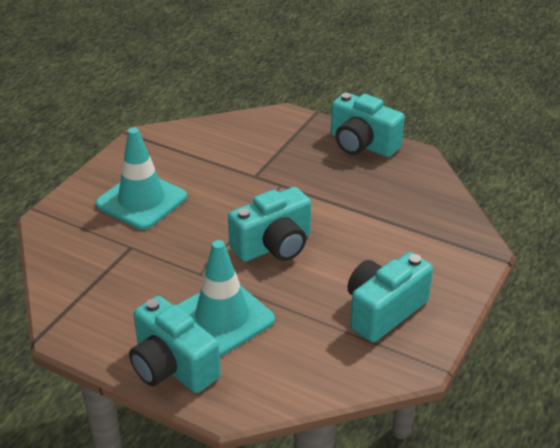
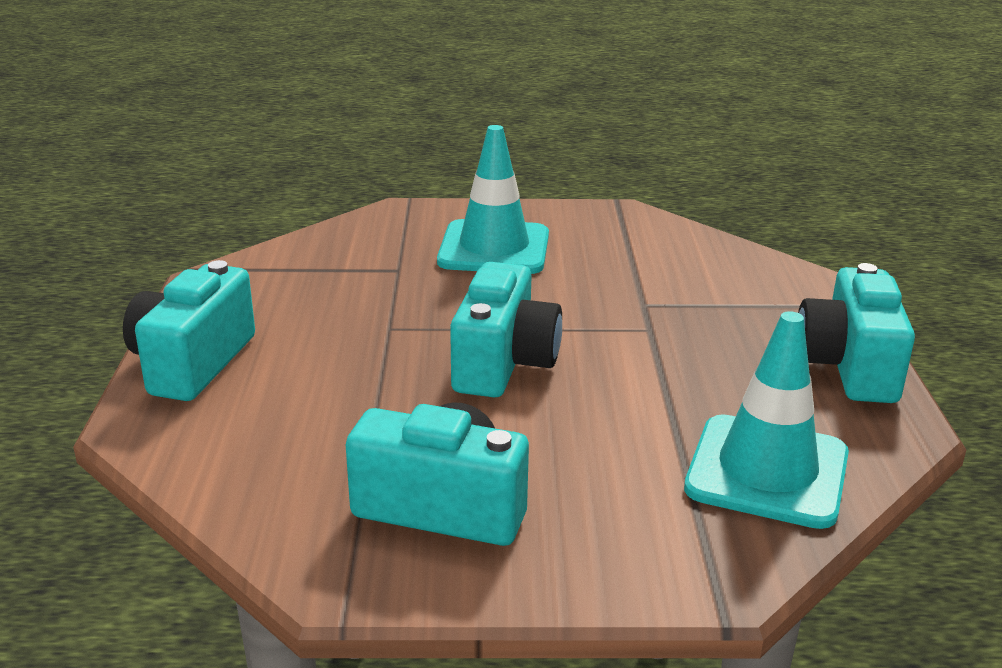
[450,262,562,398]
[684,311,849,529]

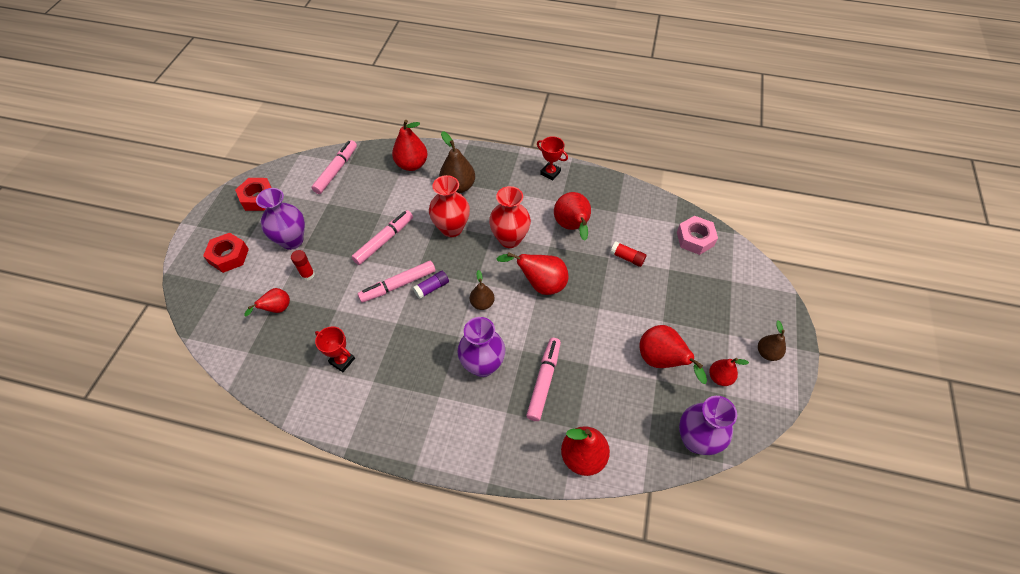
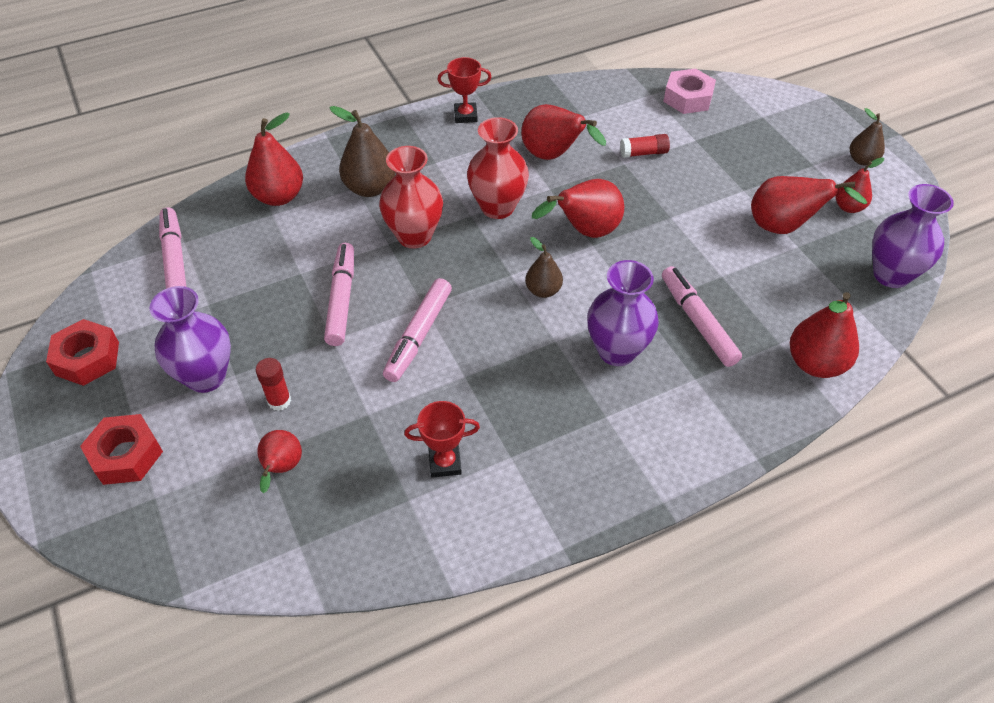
[413,271,449,299] (first image)

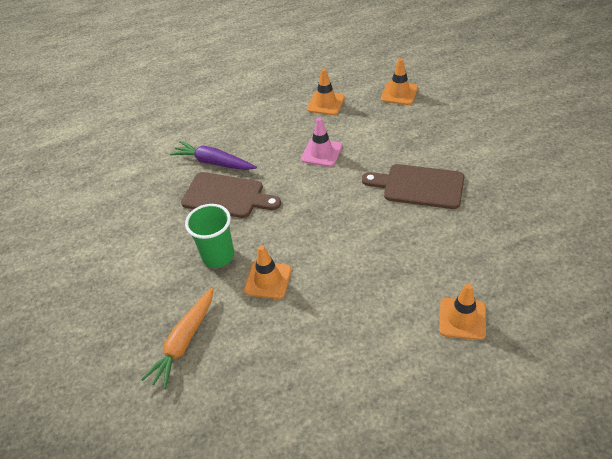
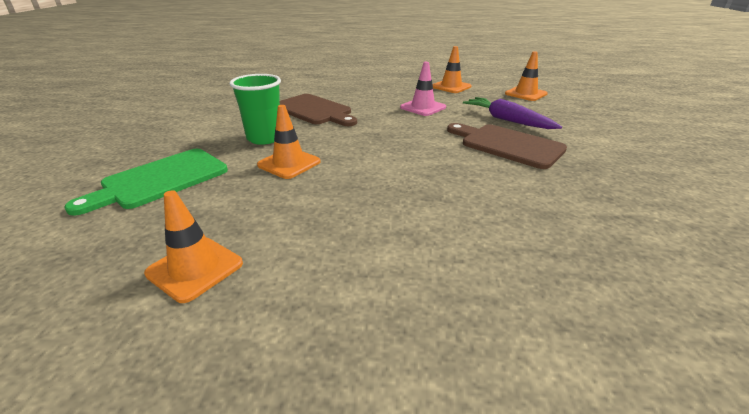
[64,149,228,216]
[144,190,243,303]
[463,97,562,129]

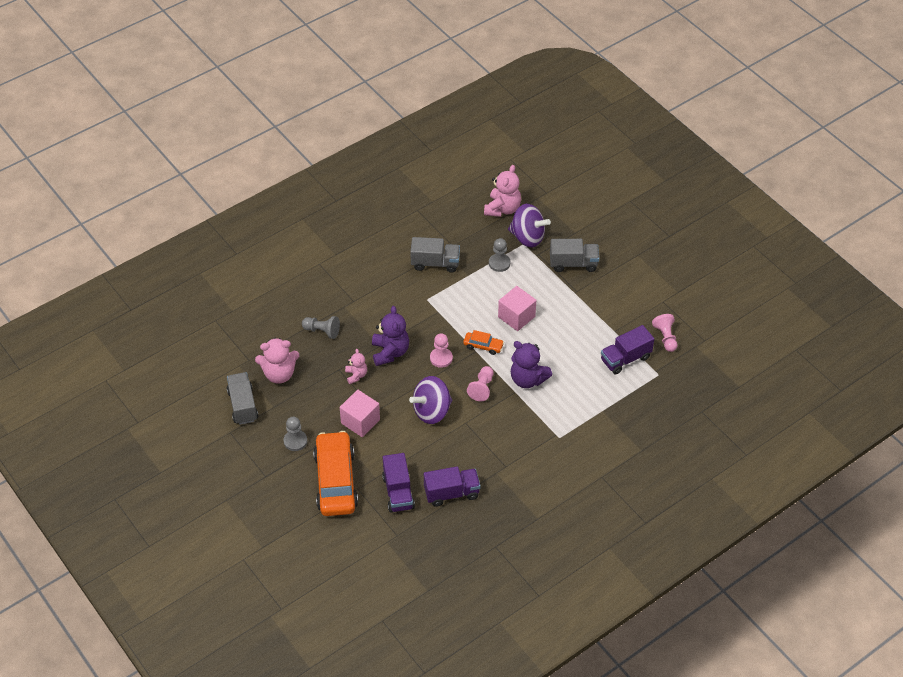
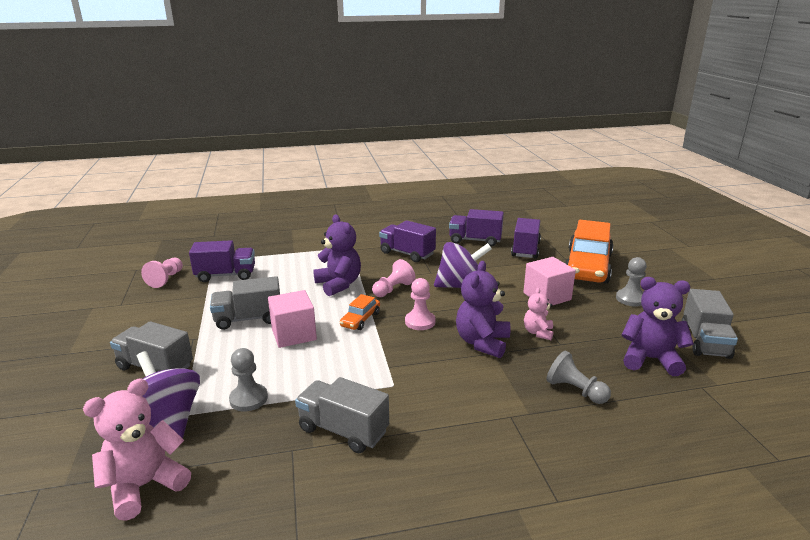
[210,276,280,330]
[340,294,380,330]
[379,220,436,262]
[621,277,694,376]

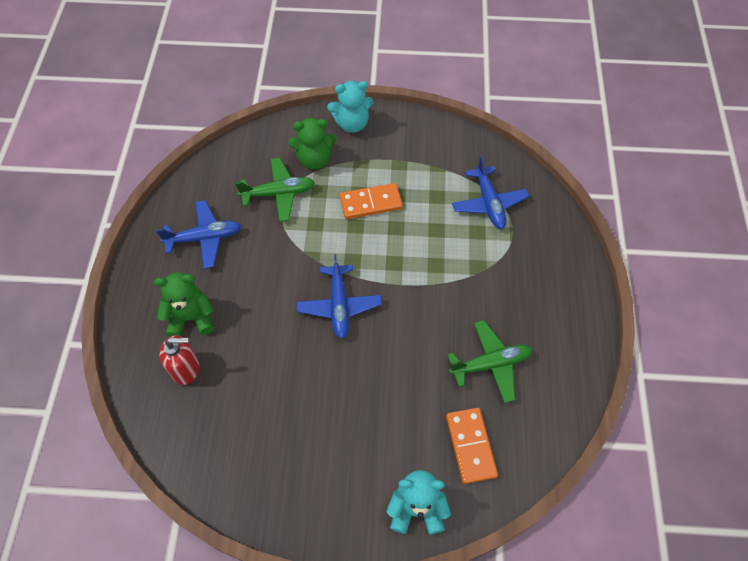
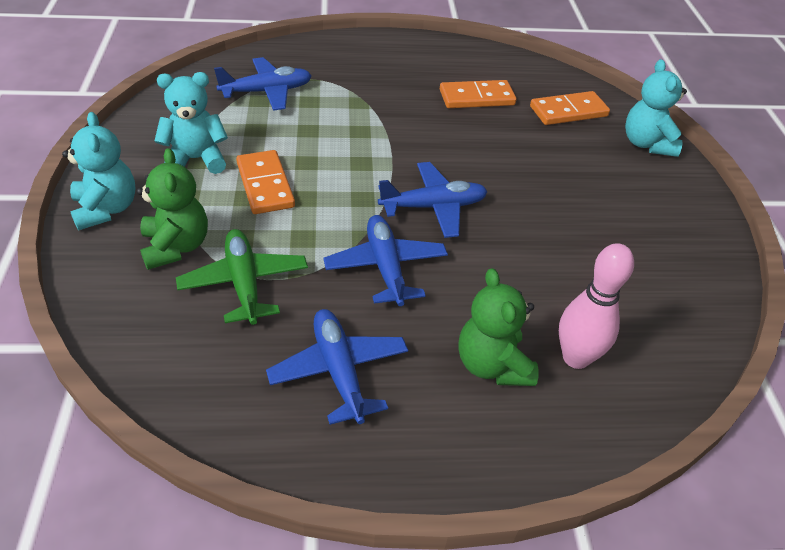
[155,72,228,174]
[323,215,448,306]
[440,80,517,108]
[559,243,634,369]

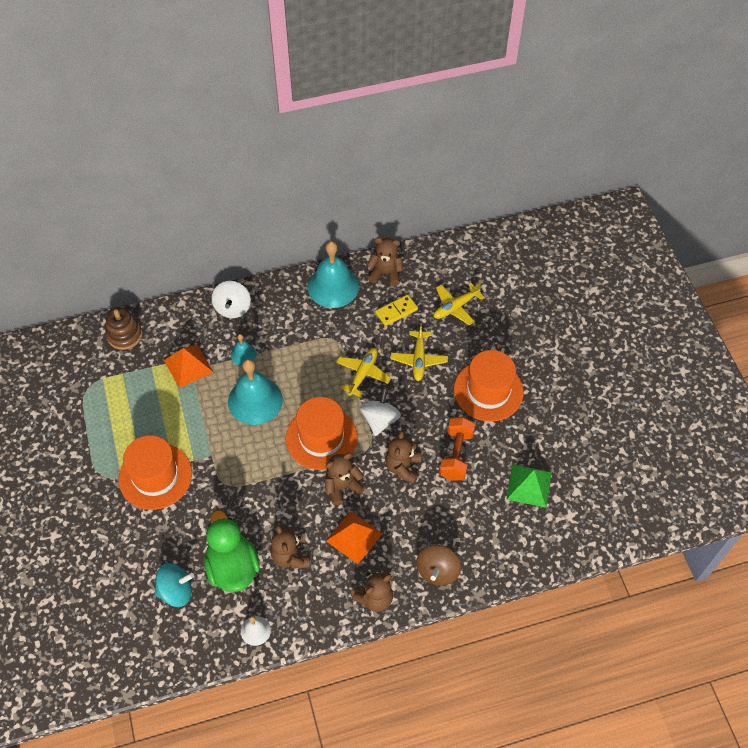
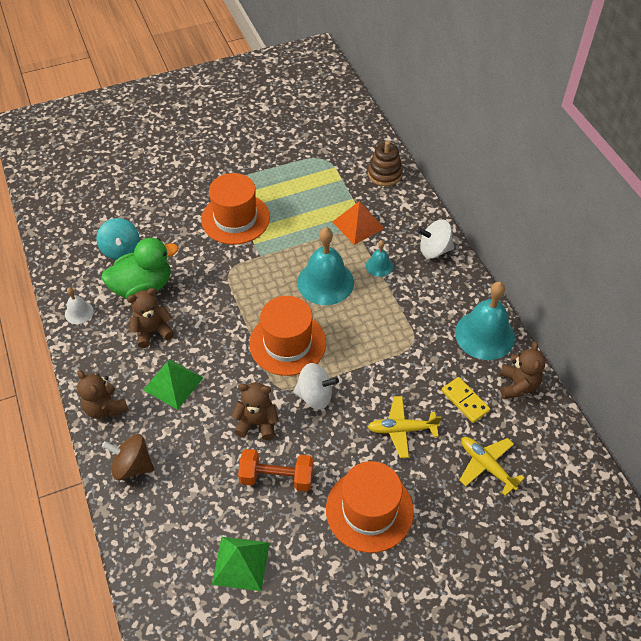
[143,359,203,410]
[325,453,365,505] (first image)
[336,348,391,397] (first image)

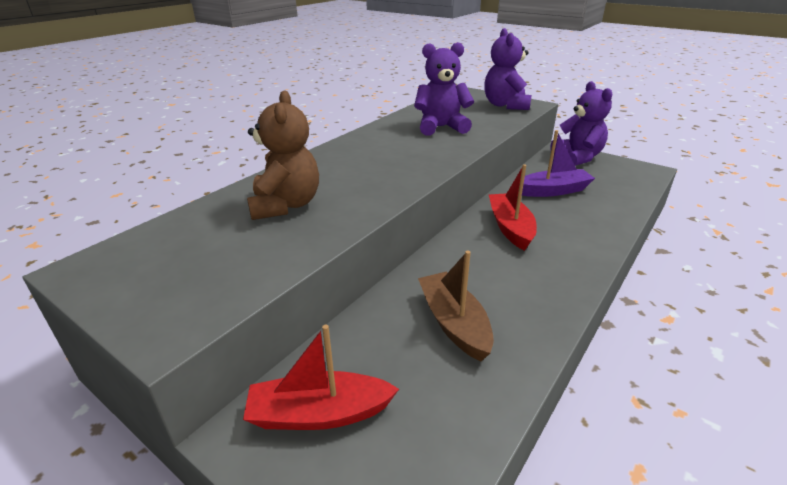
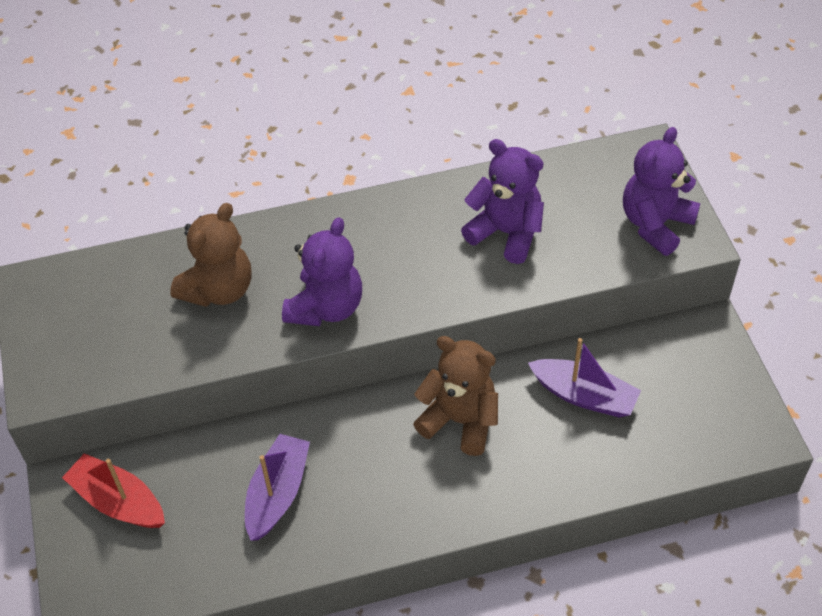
[245,434,310,541]
[282,217,362,326]
[413,336,498,456]

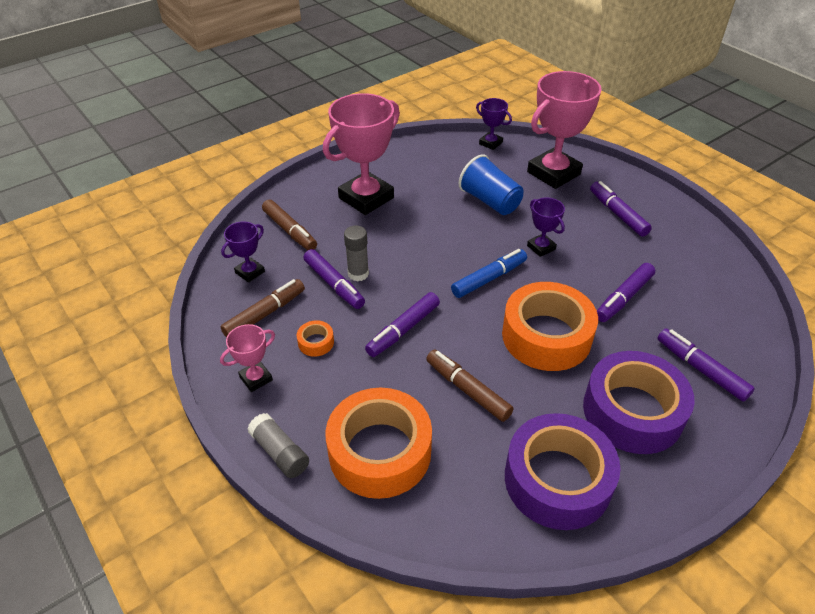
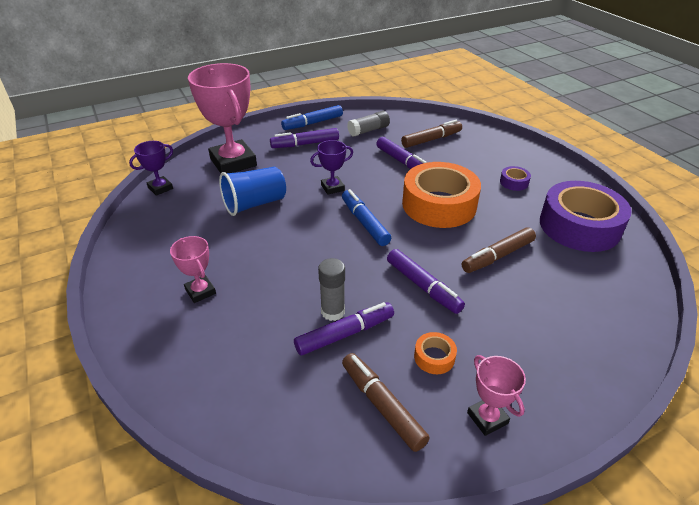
[170,236,216,303]
[281,105,343,130]
[347,111,390,136]
[401,120,462,148]
[500,166,531,191]
[221,221,265,283] (first image)
[325,388,432,499] (first image)
[657,328,755,402] (first image)

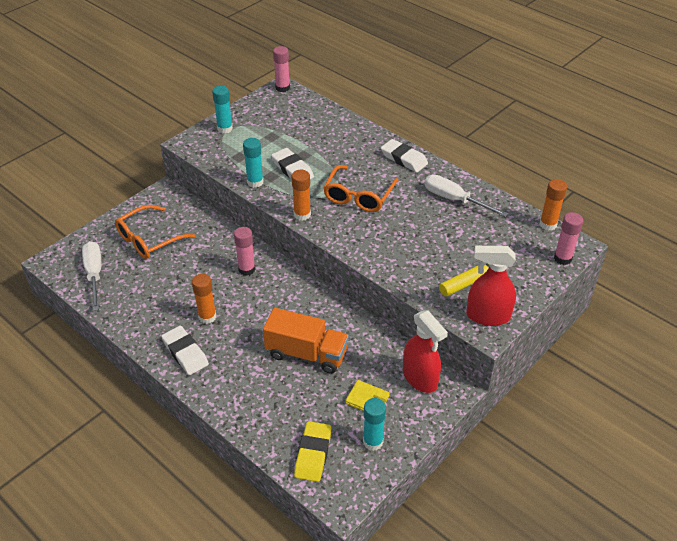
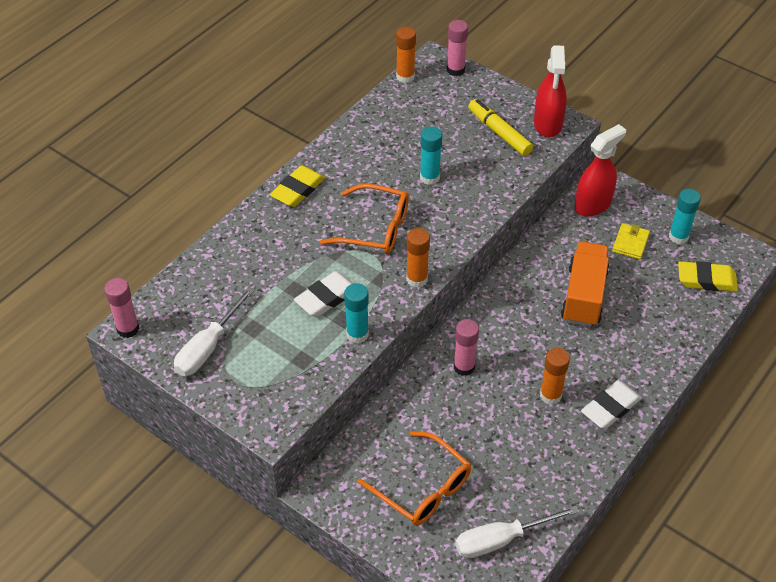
[174,287,255,376]
[270,165,325,207]
[420,127,442,185]

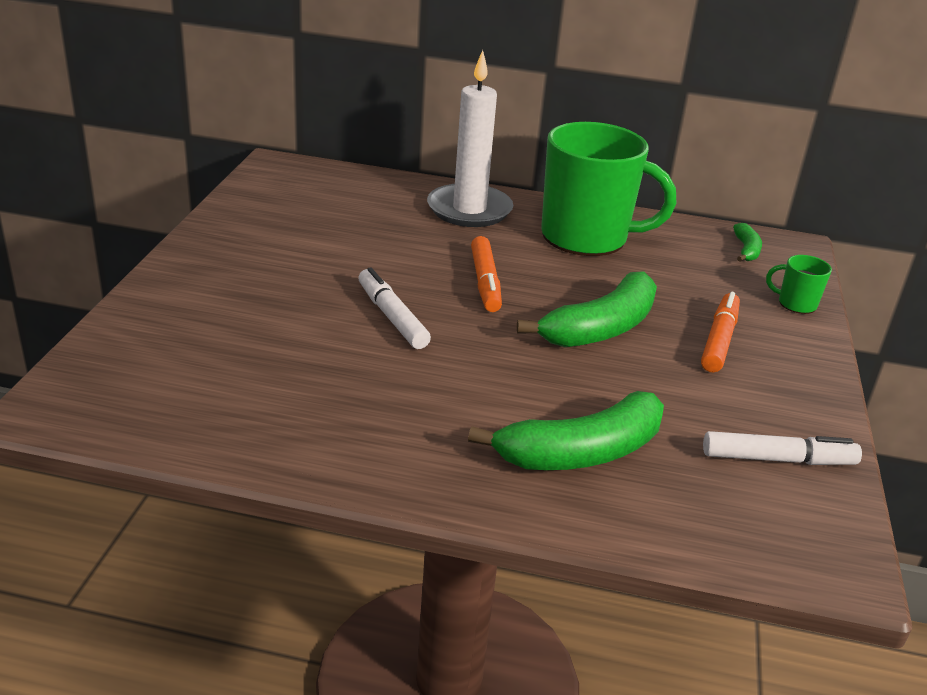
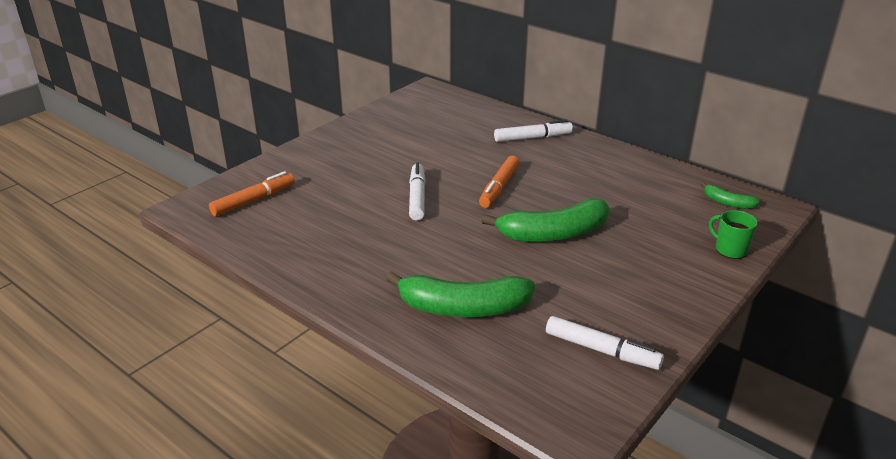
[209,171,295,216]
[494,120,573,142]
[701,182,760,209]
[541,122,676,256] (first image)

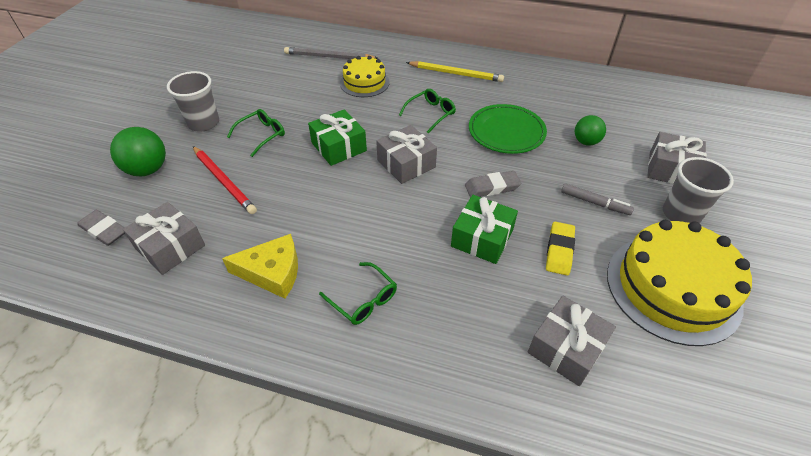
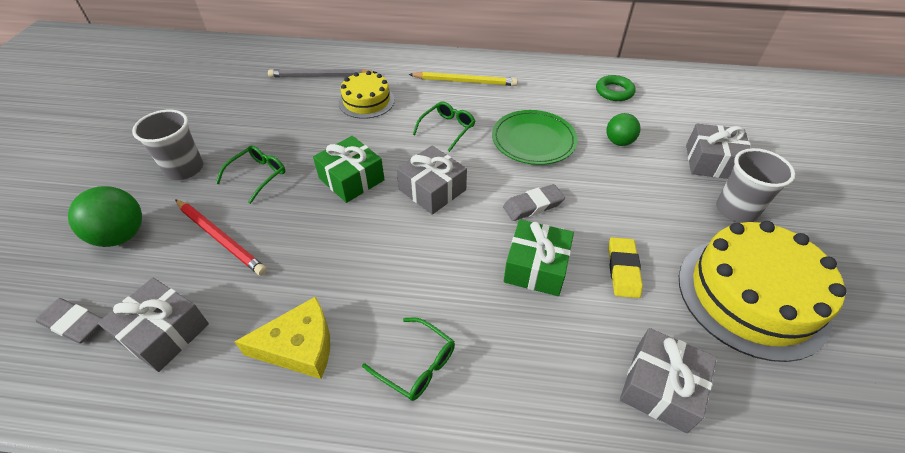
[596,75,636,101]
[561,183,634,215] (first image)

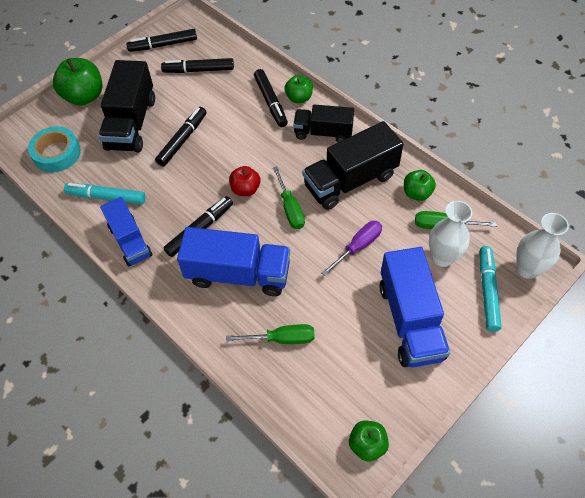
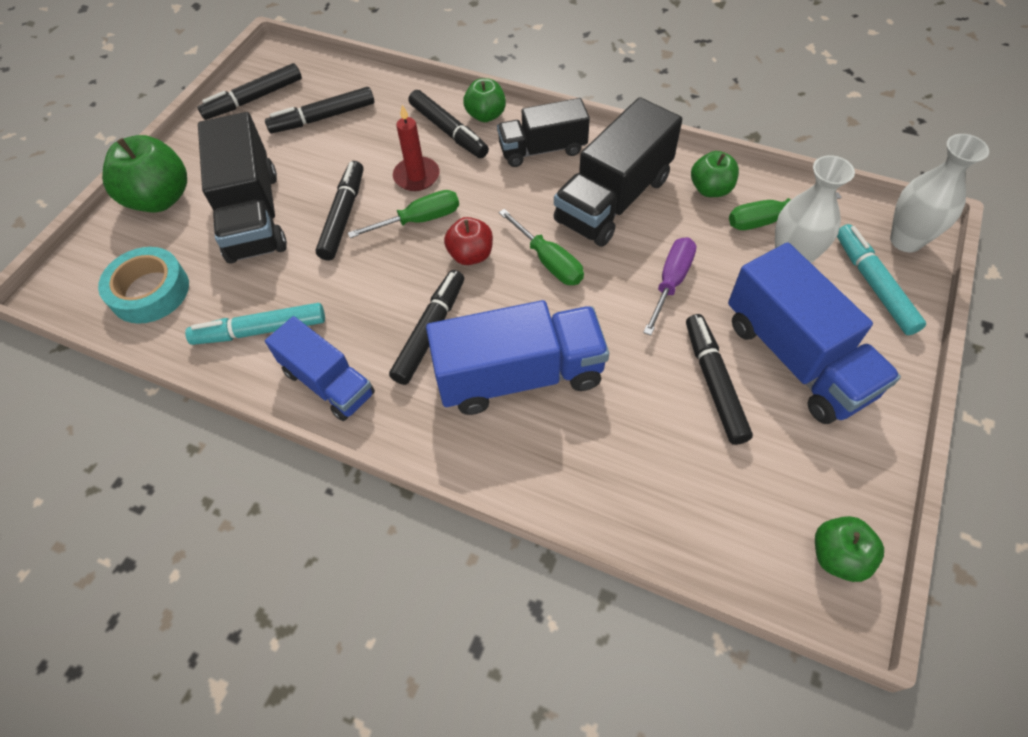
[348,190,459,238]
[393,105,440,191]
[686,314,753,445]

